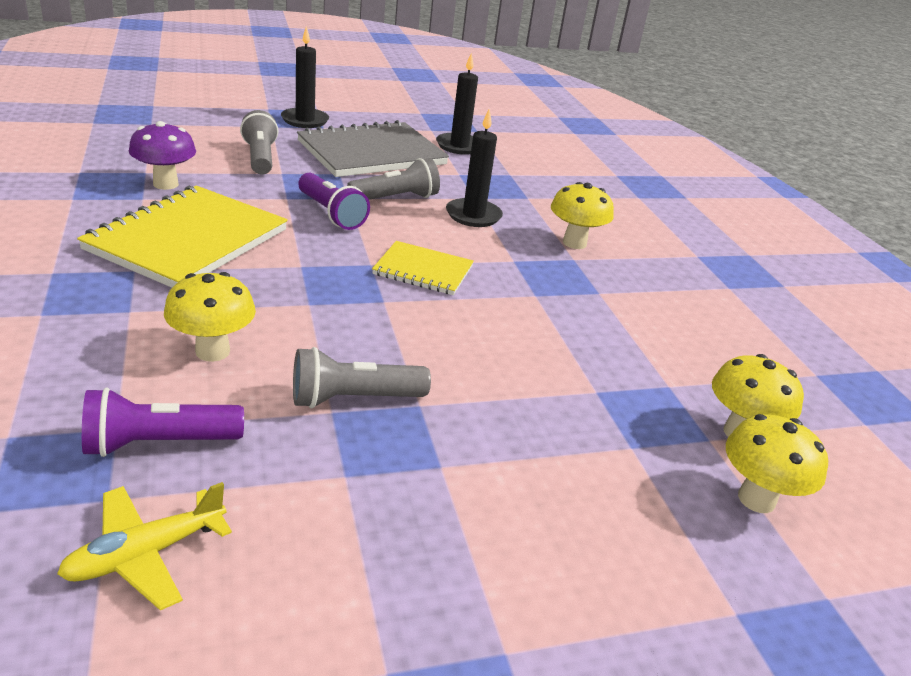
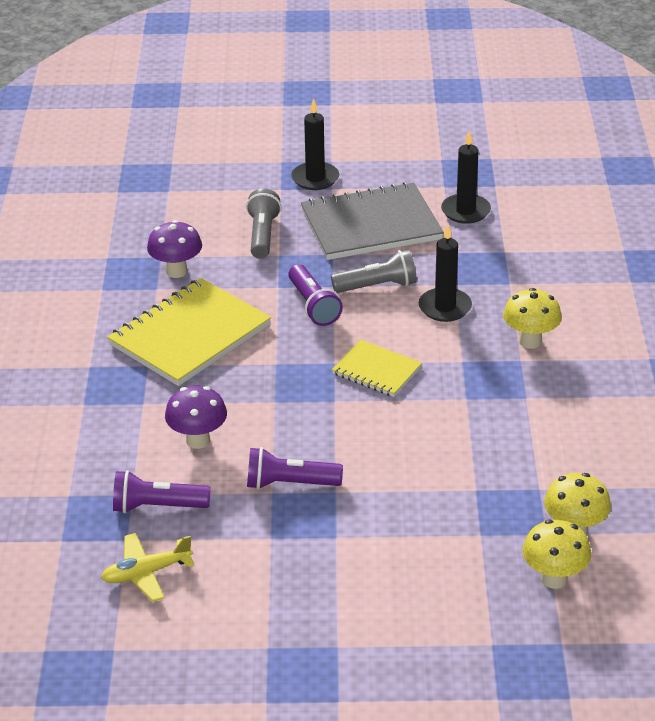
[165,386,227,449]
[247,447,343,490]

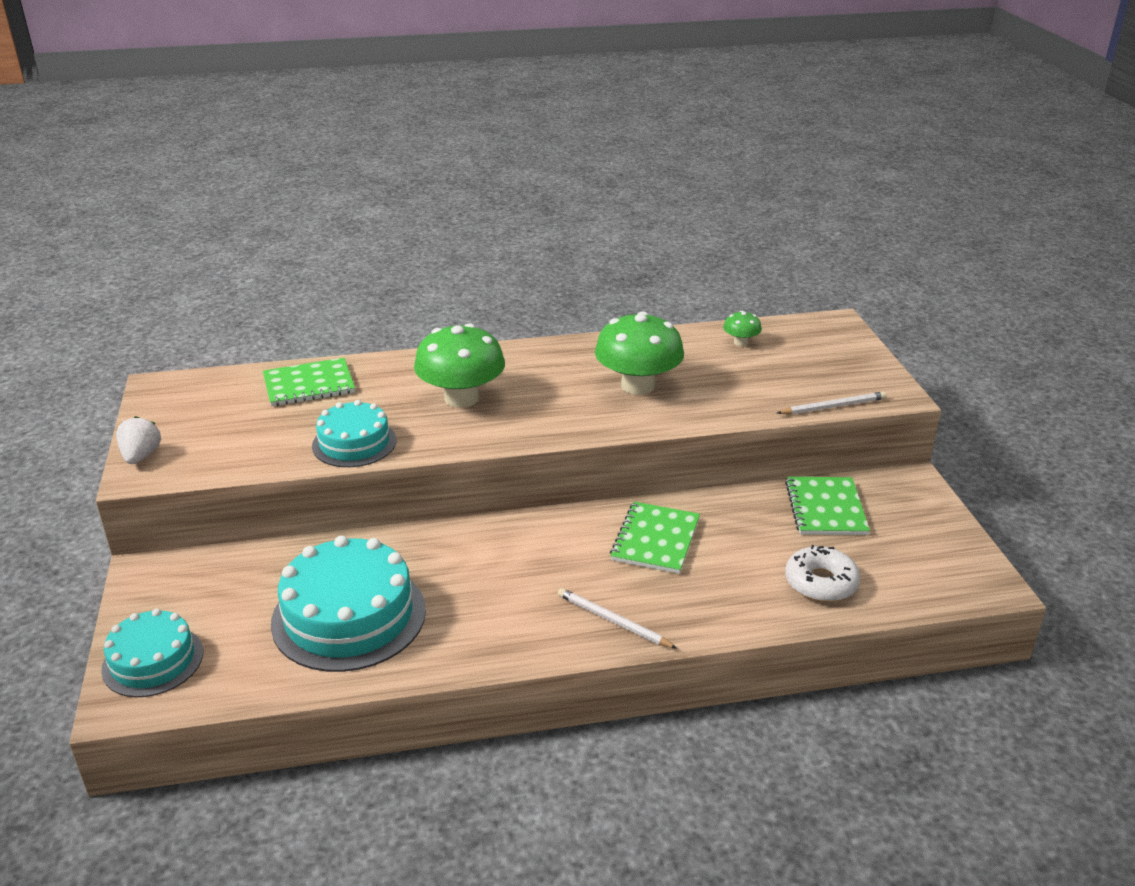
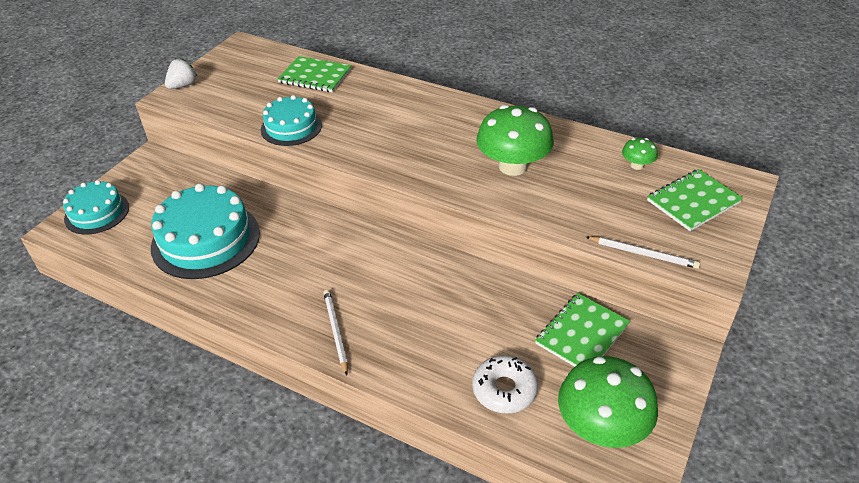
[558,356,658,448]
[647,169,743,231]

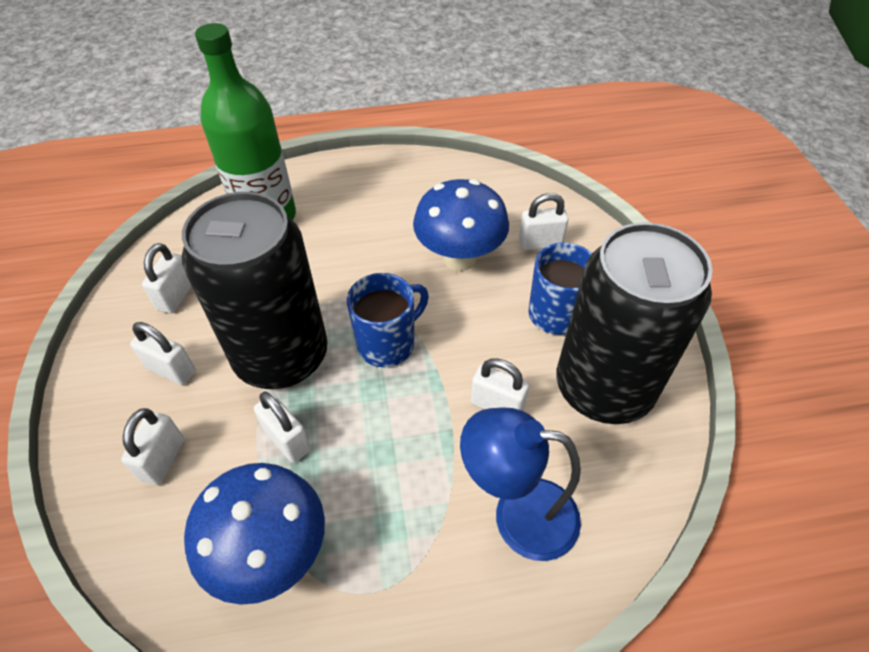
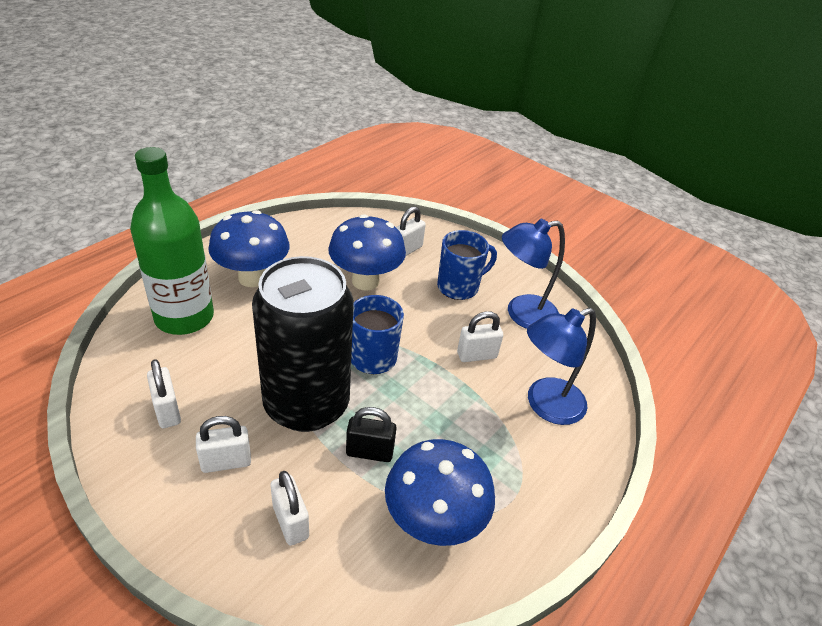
[208,210,290,287]
[346,407,397,462]
[502,219,565,329]

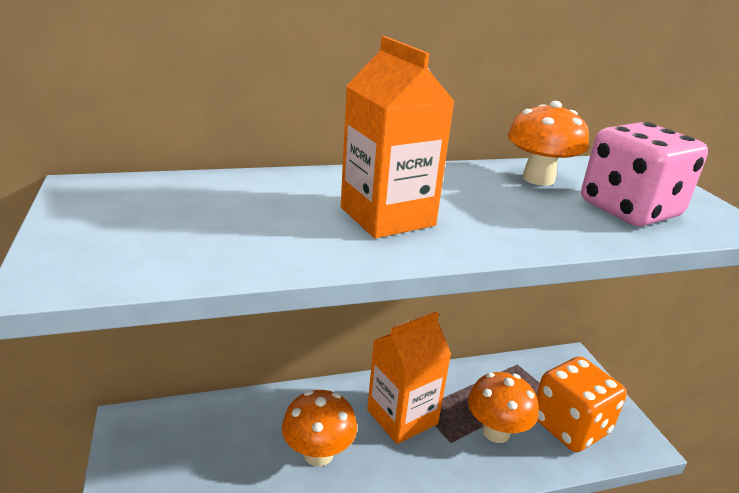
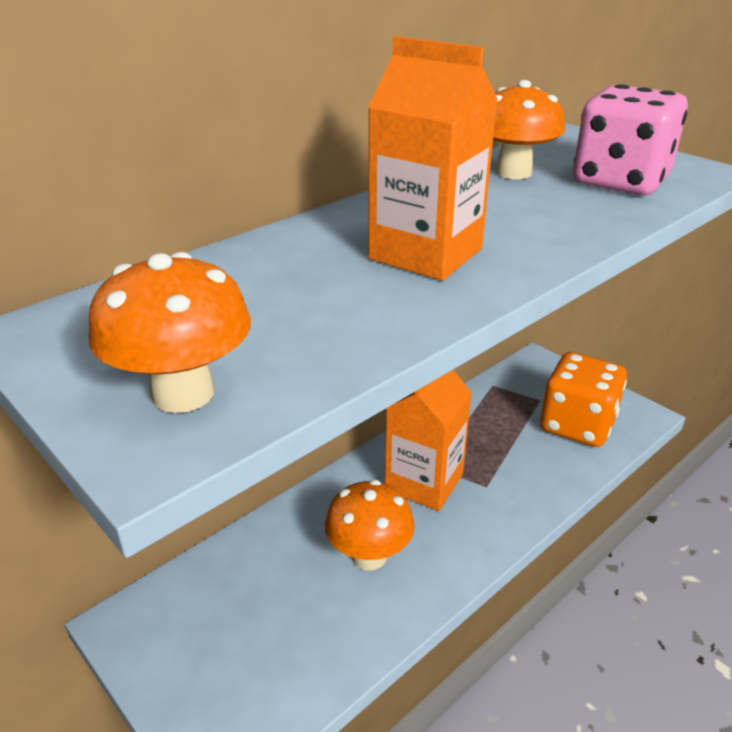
[89,252,251,413]

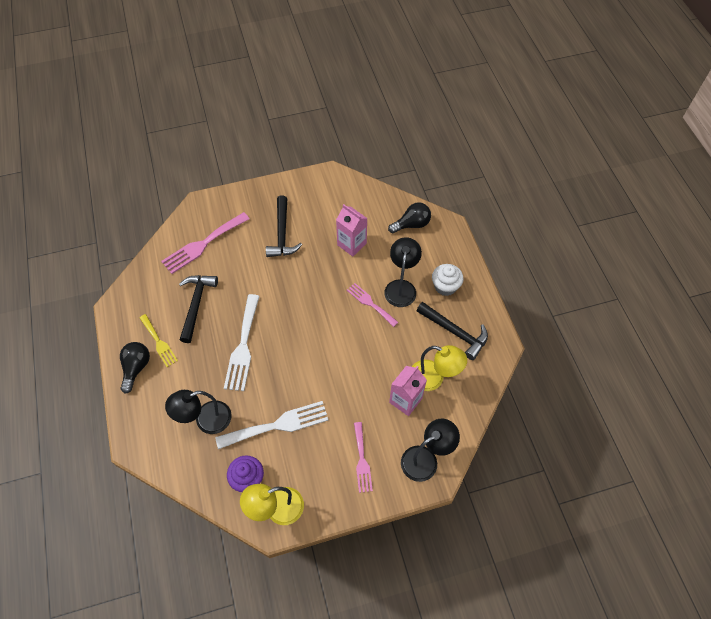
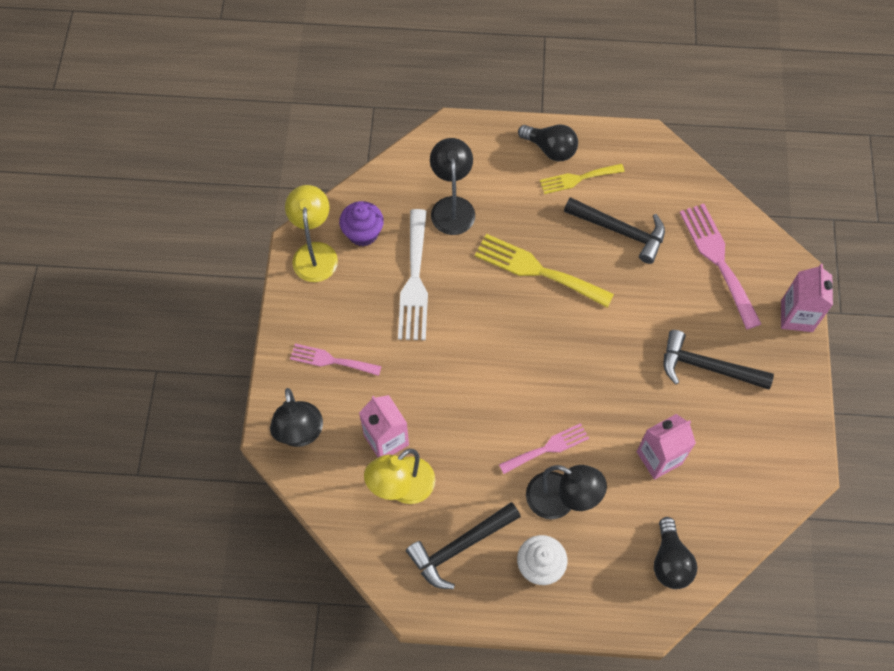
[475,234,614,308]
[781,264,833,332]

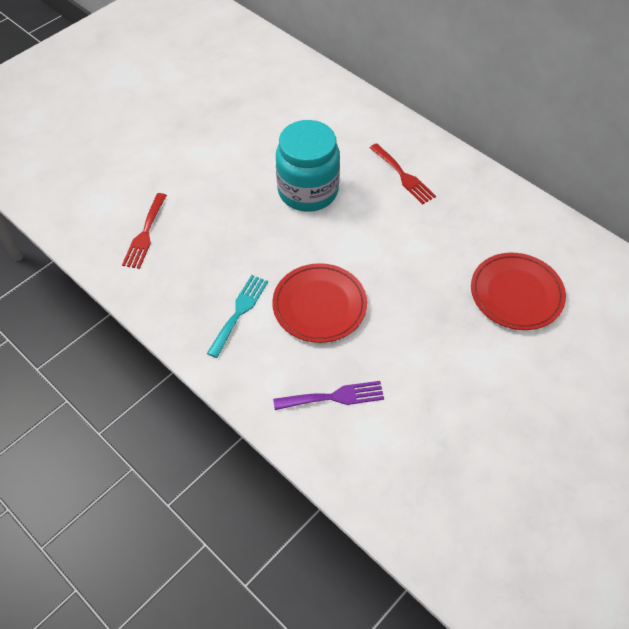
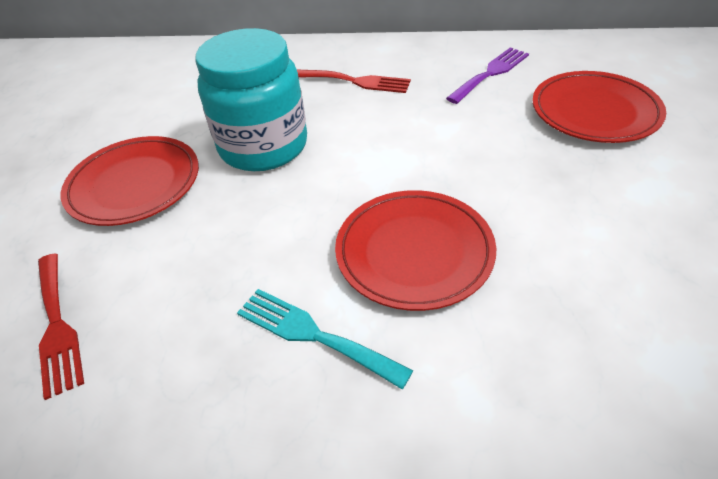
[61,136,199,226]
[237,289,413,389]
[446,47,529,104]

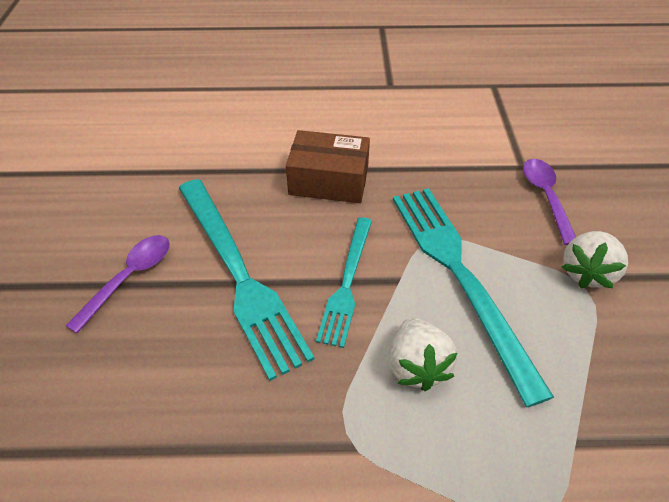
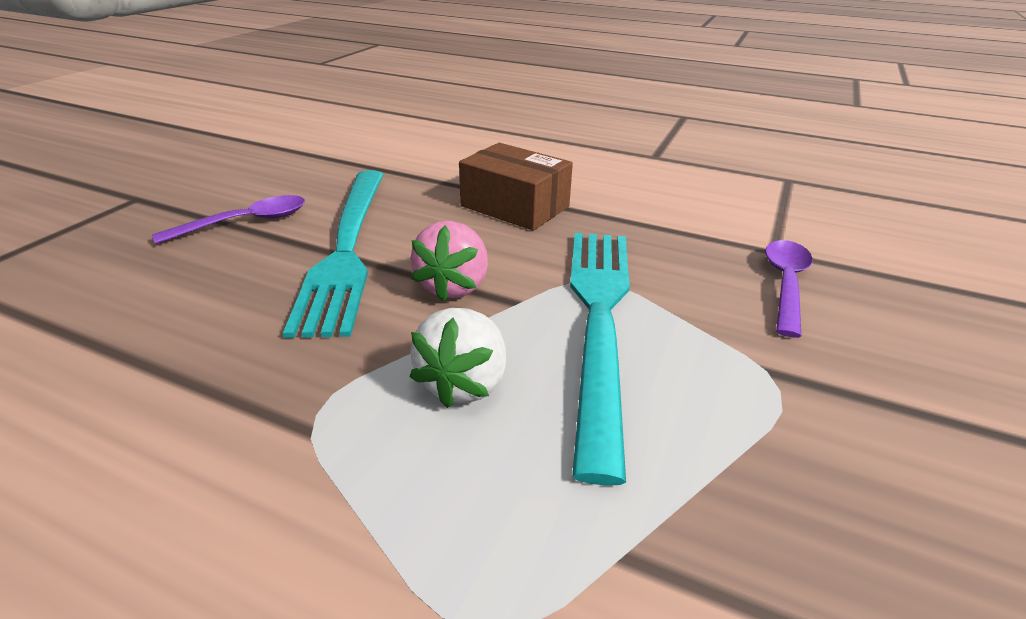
[411,221,488,302]
[562,231,628,288] (first image)

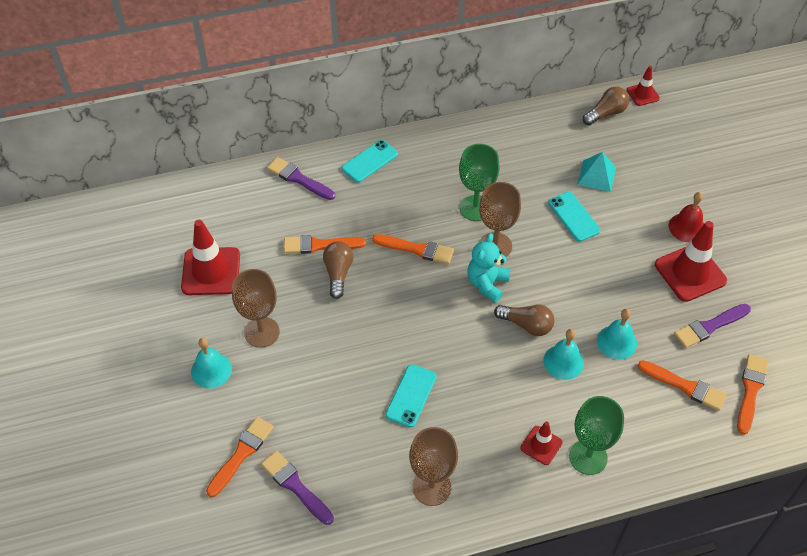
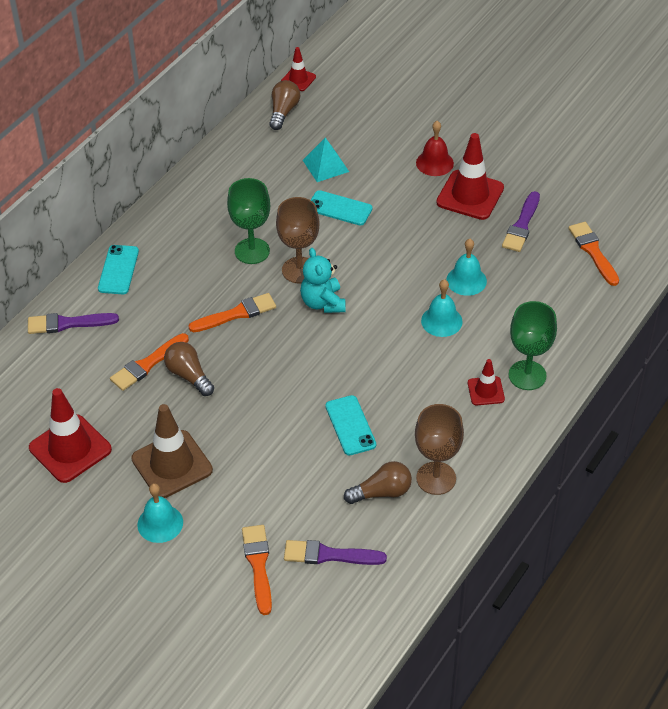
[132,404,213,498]
[344,461,412,504]
[638,360,727,411] (first image)

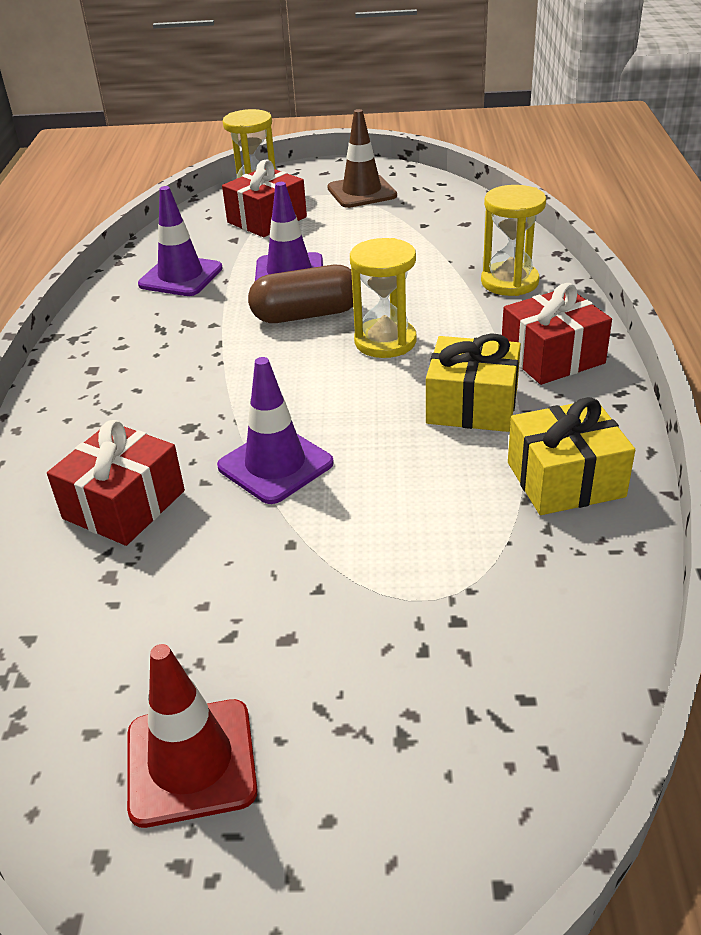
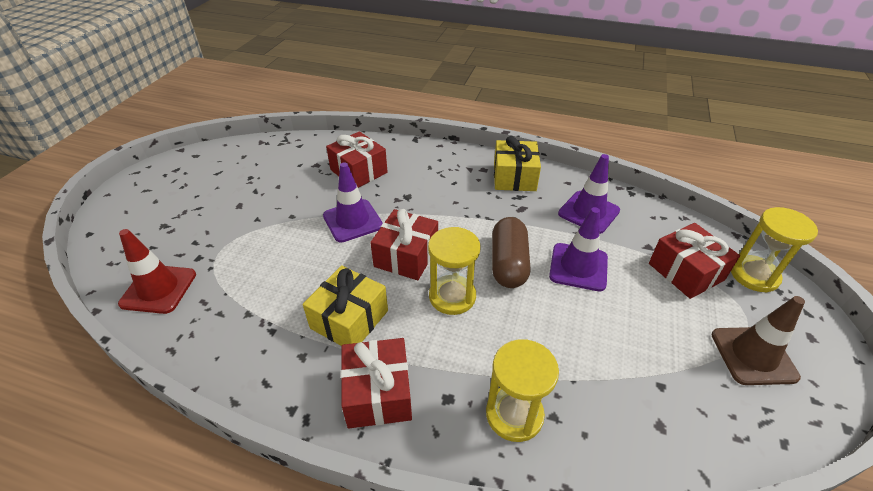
[118,229,196,314]
[370,209,438,280]
[494,136,541,191]

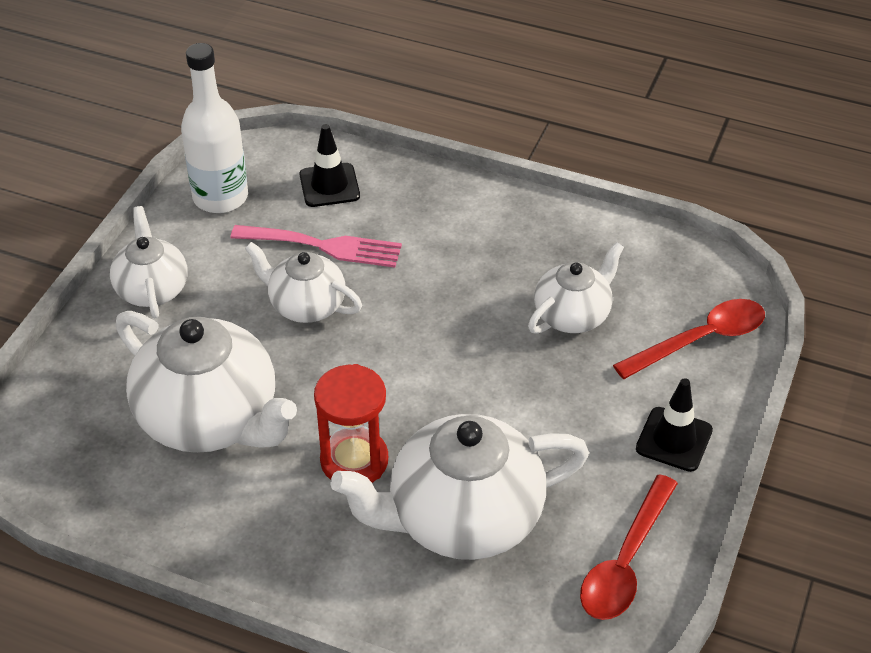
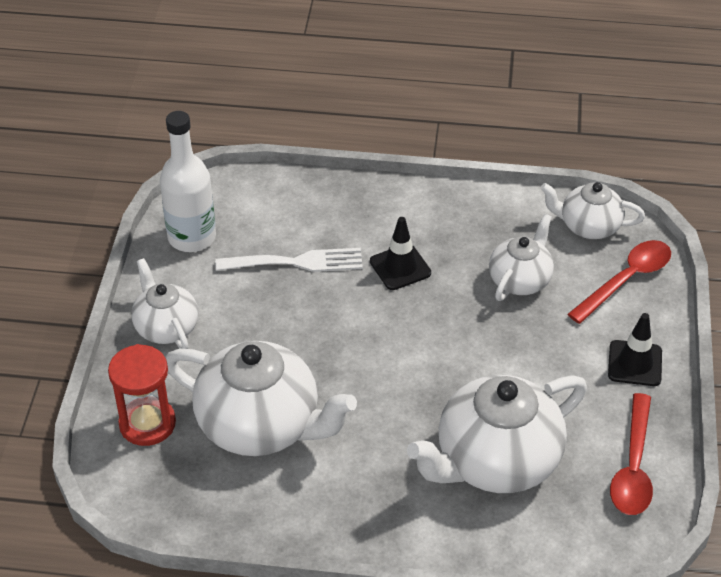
[108,344,176,446]
[215,248,363,272]
[370,217,431,290]
[540,182,645,239]

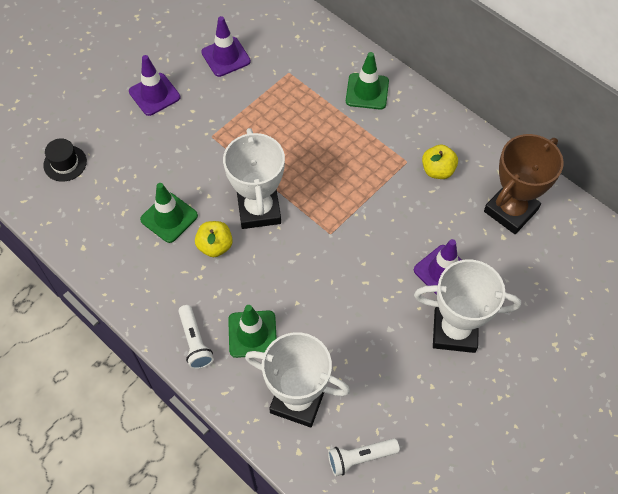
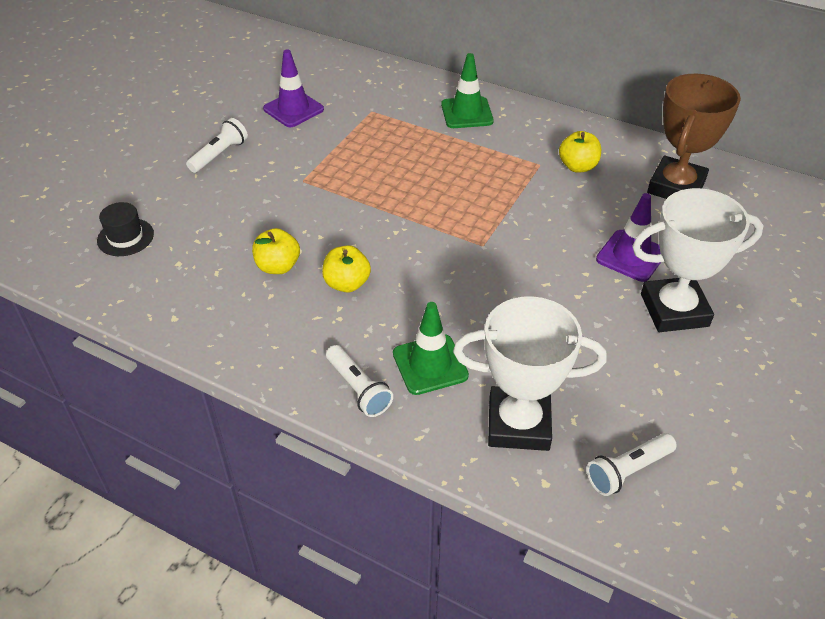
[186,118,248,173]
[252,228,300,274]
[223,128,285,229] (first image)

